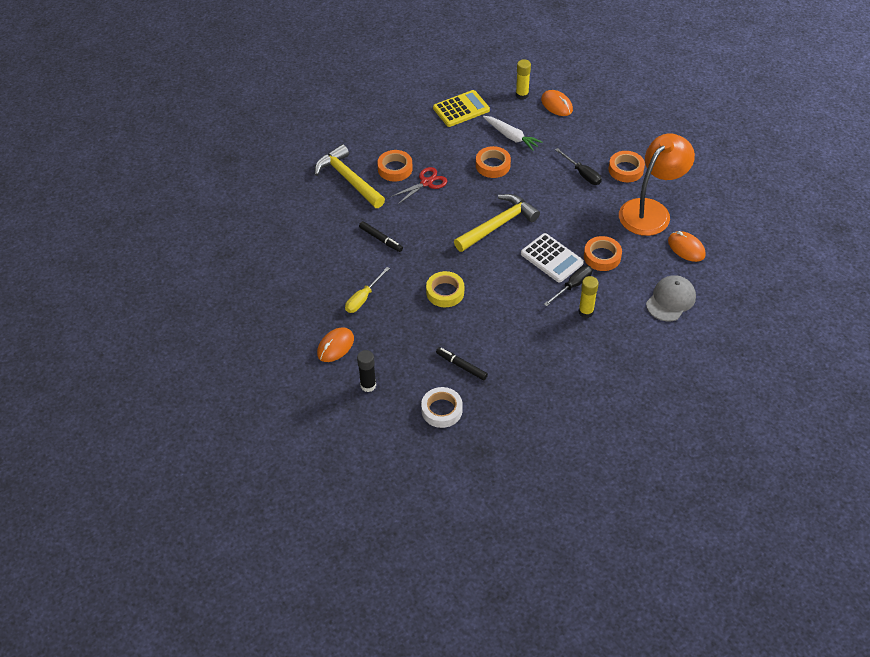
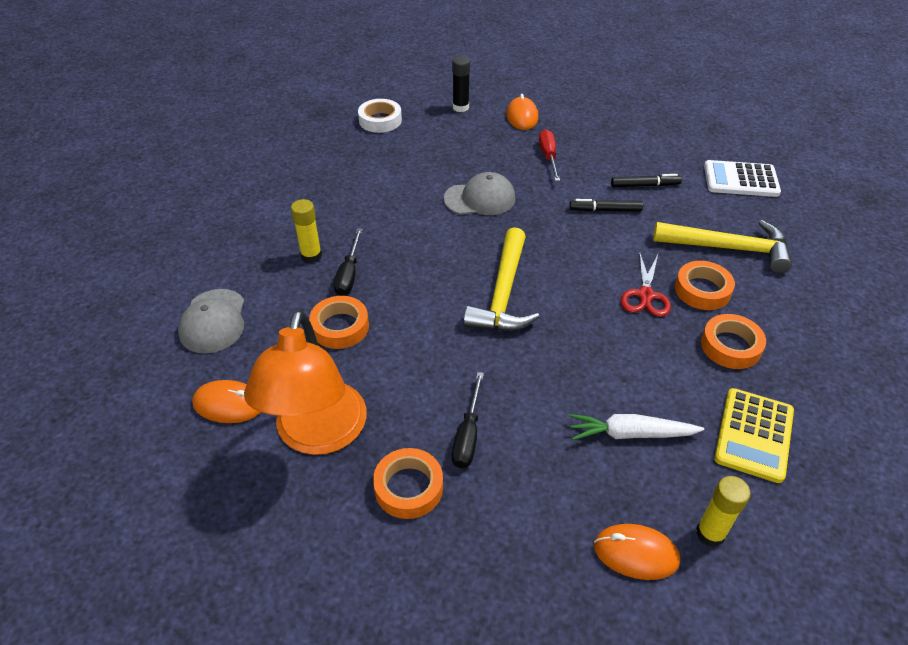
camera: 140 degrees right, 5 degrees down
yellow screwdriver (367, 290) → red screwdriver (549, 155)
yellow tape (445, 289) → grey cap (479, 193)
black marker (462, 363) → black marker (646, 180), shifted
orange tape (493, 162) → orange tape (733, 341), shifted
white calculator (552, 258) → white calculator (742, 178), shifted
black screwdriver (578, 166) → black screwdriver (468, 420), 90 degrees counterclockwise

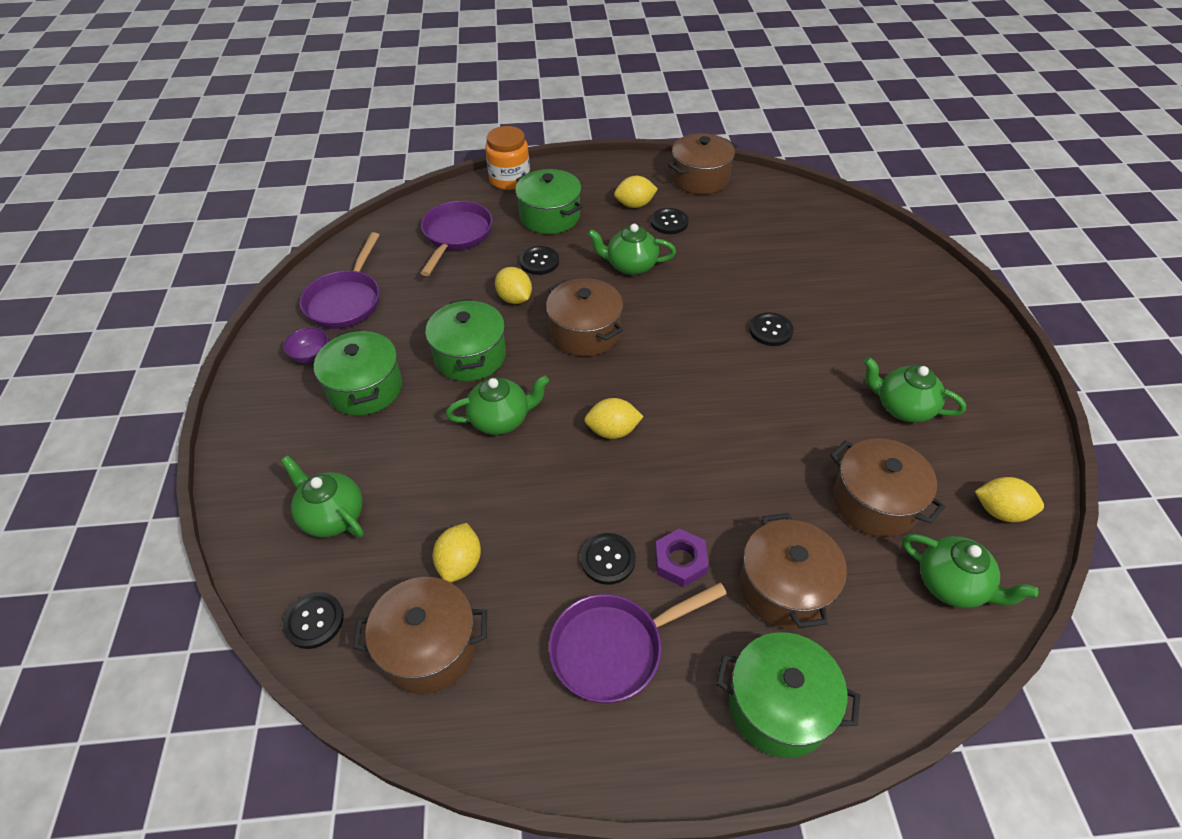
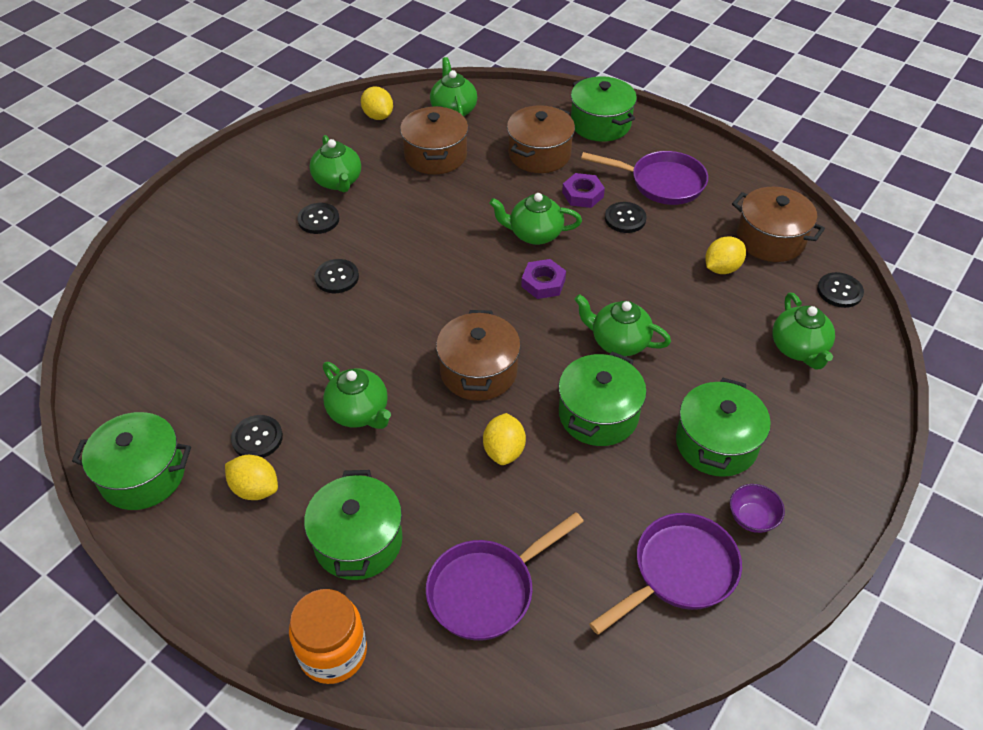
camera: 140 degrees left, 0 degrees up
black button (539, 260) → black button (318, 218), shifted
yellow lemon (614, 418) → purple nut (543, 279)
brown pot (702, 164) → green pot (131, 461)
- → green teapot (535, 219)

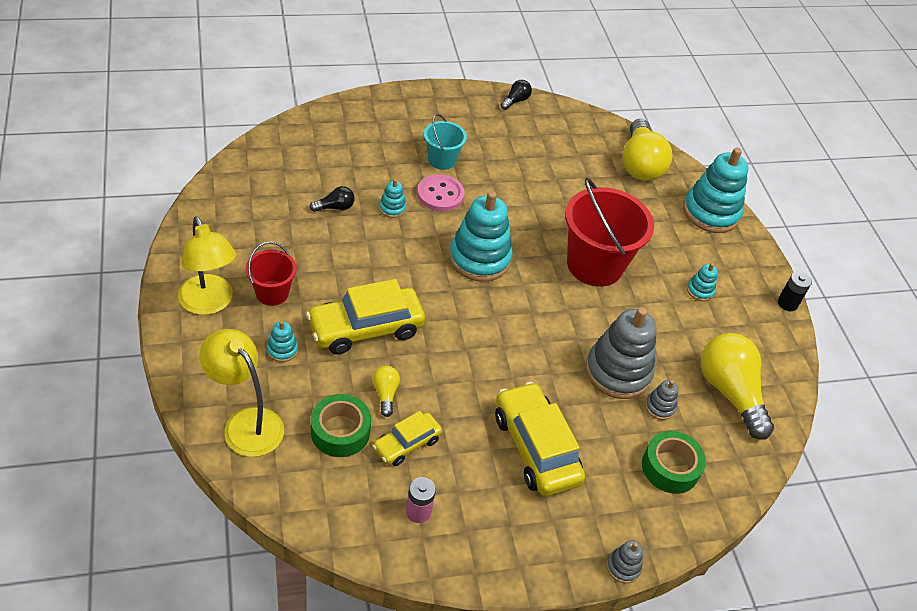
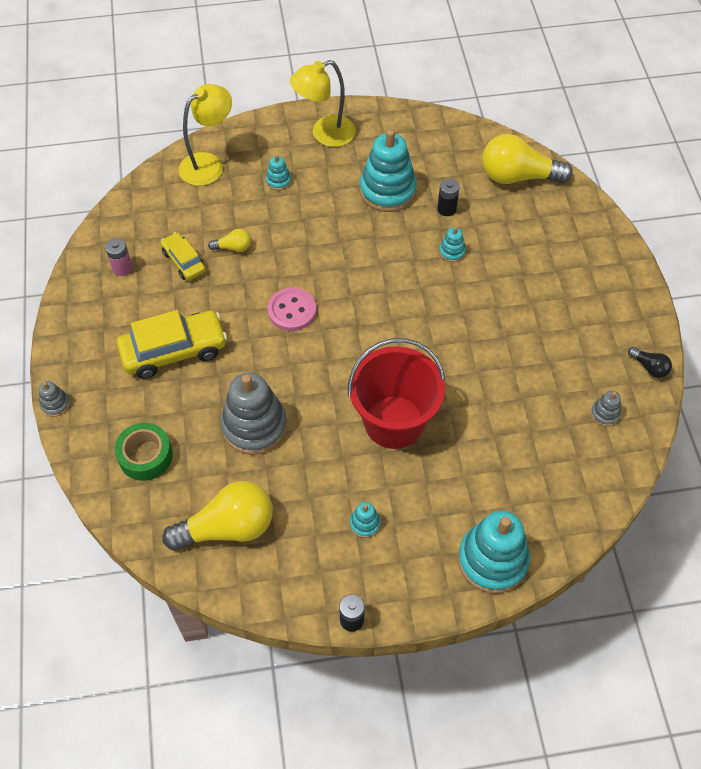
camera: 100 degrees right, 10 degrees up
red bucket (271, 274) → -
yellow car (365, 316) → -
black light bulb (332, 199) → black battery (448, 197)
green tape (341, 425) → -
pink button (441, 193) → pink button (292, 309), shifted
turquoise bucket (445, 142) → -
turquoise stacking toy (481, 236) → turquoise stacking toy (388, 170), shifted
yellow light bulb (648, 150) → yellow light bulb (527, 159), shifted
grey stacking toy (661, 400) → grey stacking toy (606, 409), shifted

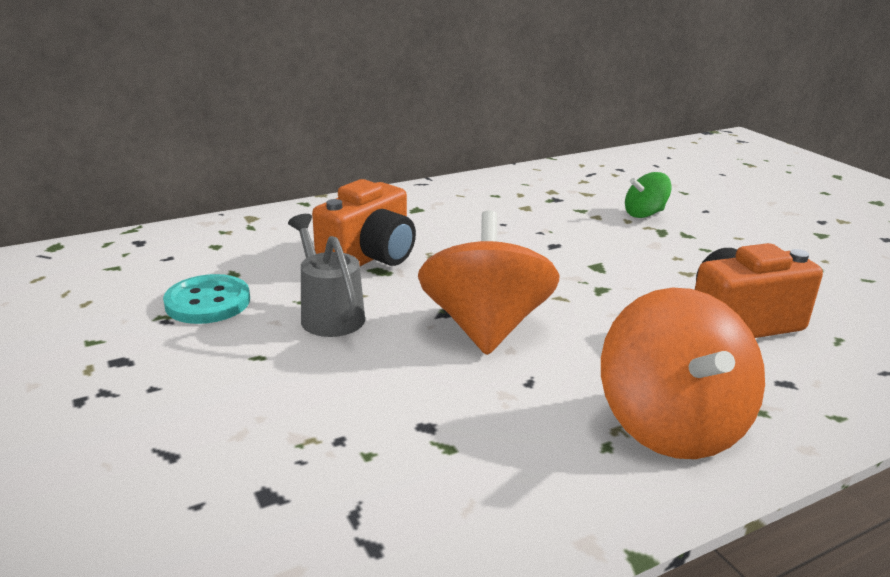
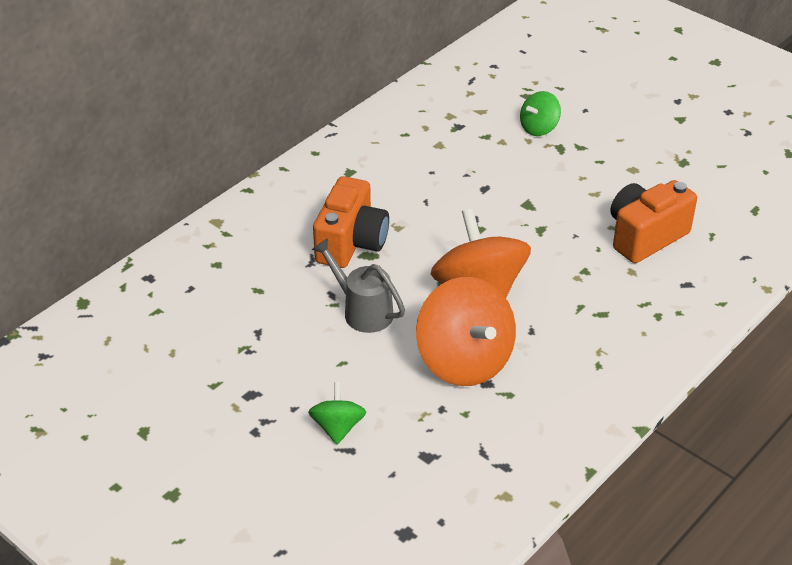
camera: 20 degrees left, 15 degrees up
turquoise button (206, 299) → -
orange spinning top (683, 373) → orange spinning top (466, 331), shifted
- → green spinning top (337, 413)

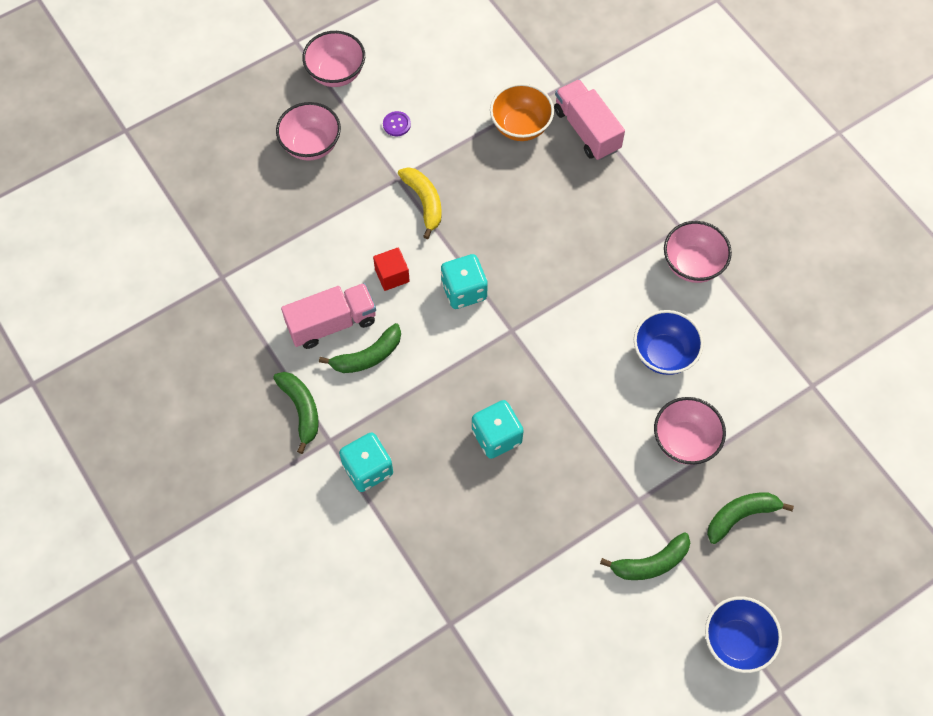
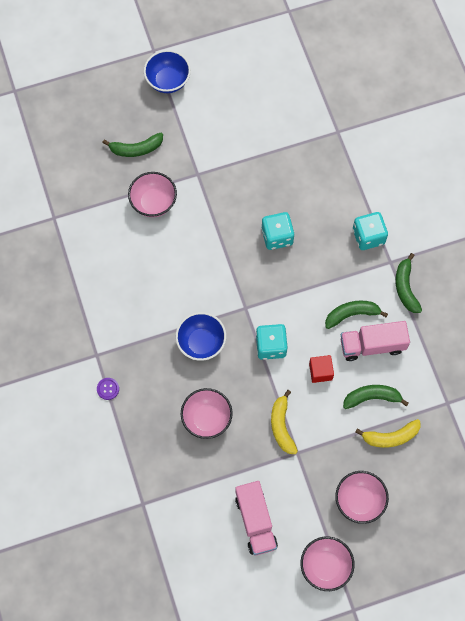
camera: 165 degrees left, 5 degrees up
purple button (397, 123) → purple button (108, 389), shifted
orange bowl (522, 112) → -
pink truck (589, 119) → pink truck (256, 518), shifted
green banana (645, 556) → green banana (376, 397), shifted
blue bowl (669, 342) → blue bowl (201, 336), shifted
pink bowl (698, 252) → pink bowl (207, 413), shifted
- → yellow banana (388, 433)

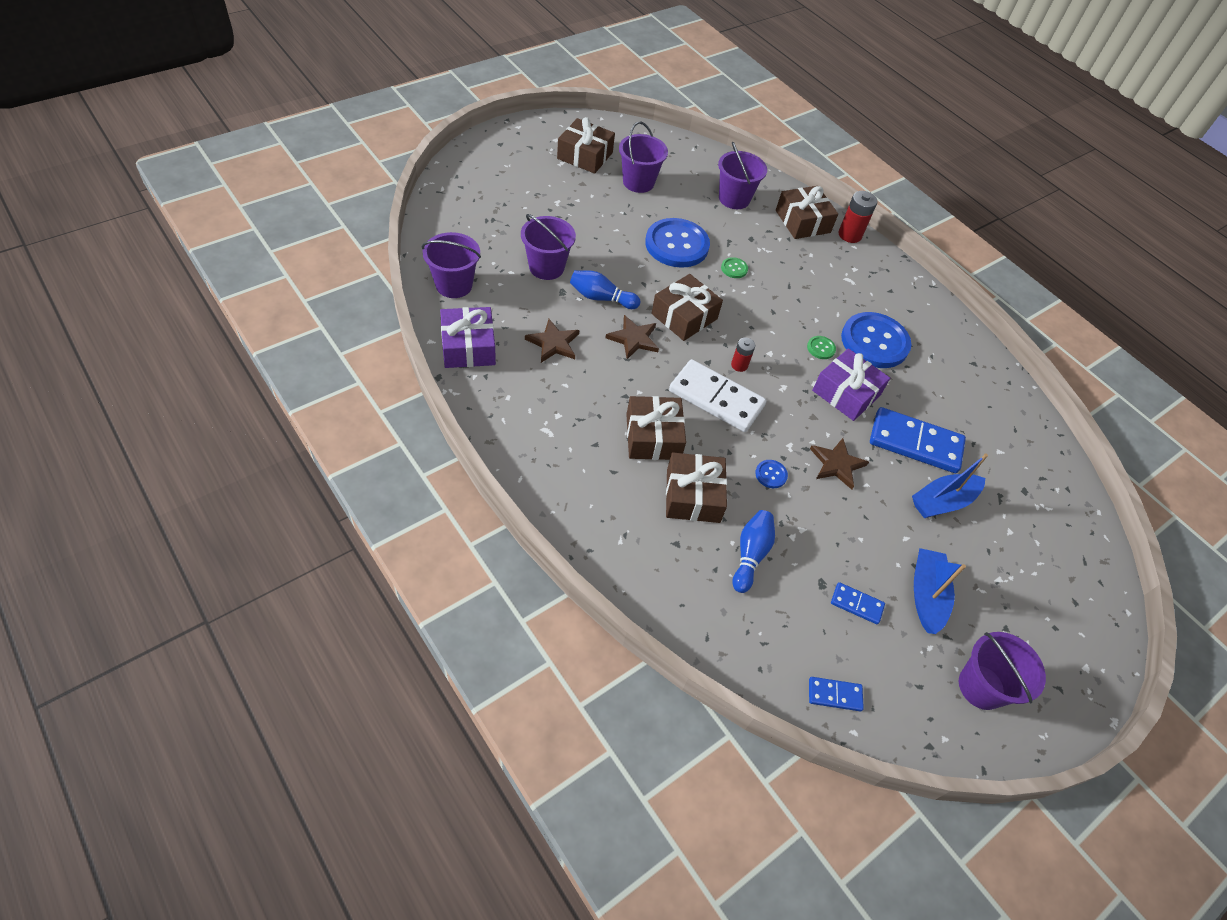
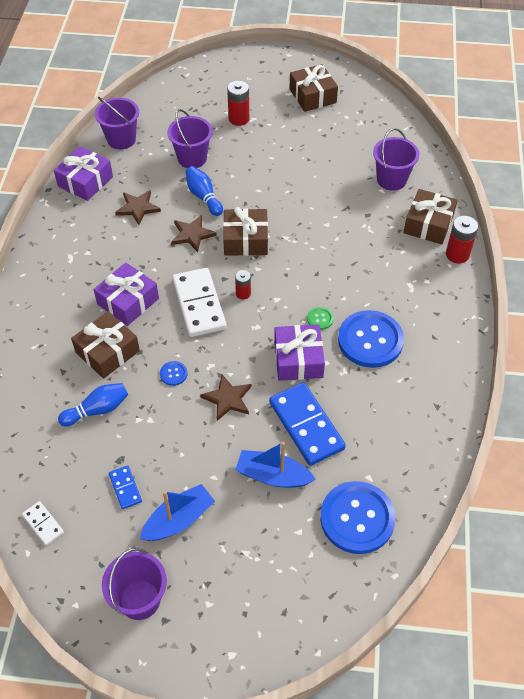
camera: 50 degrees right, 0 degrees up
purple bucket (643, 157) → -
brown gift (656, 428) → purple gift (126, 294)
blue button (677, 243) → blue button (358, 517), shifted
green button (734, 267) → -
blue domino (836, 694) → white domino (43, 523)
- → red battery (238, 103)

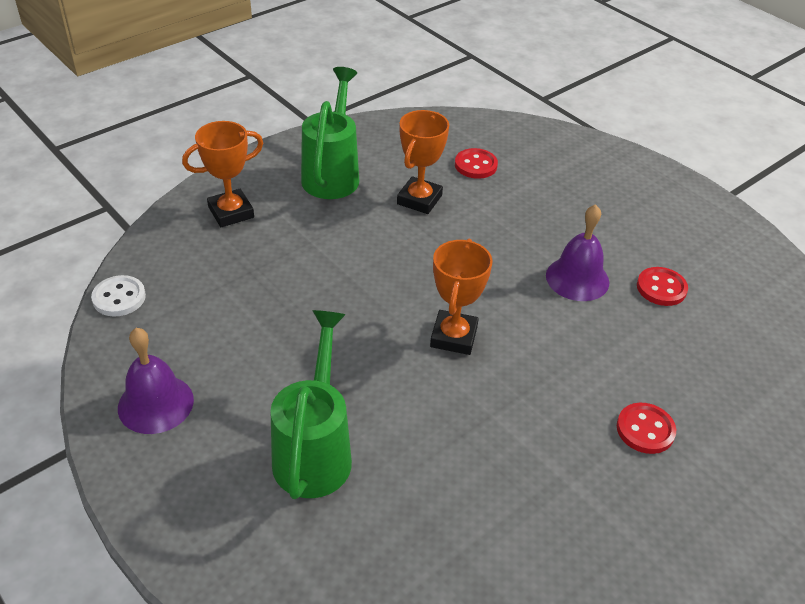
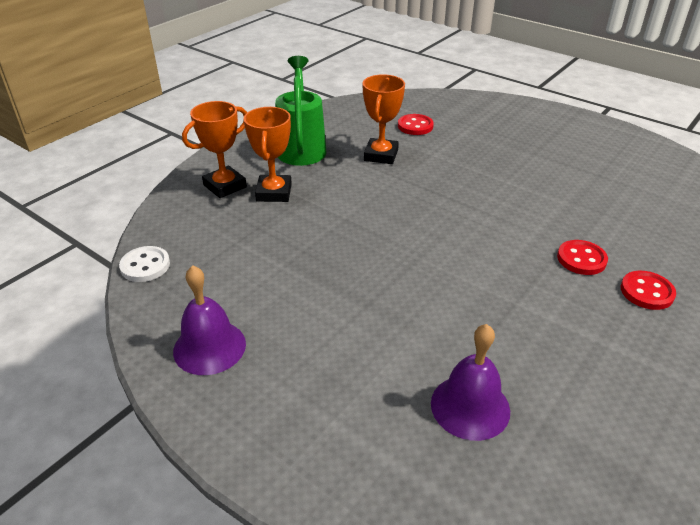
camera: 10 degrees left, 5 degrees down
green watering can (311, 404) → -
orange trophy (461, 297) → orange trophy (268, 154), shifted
purple bell (577, 252) → purple bell (470, 382), shifted
red button (662, 286) → red button (582, 257), shifted

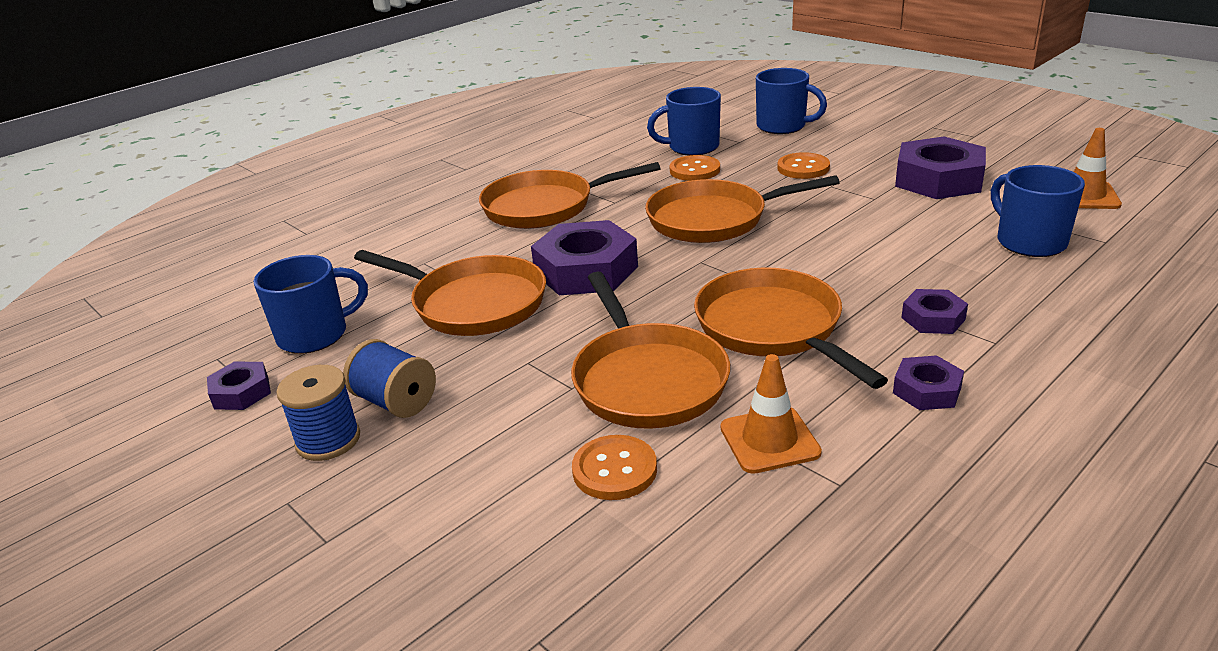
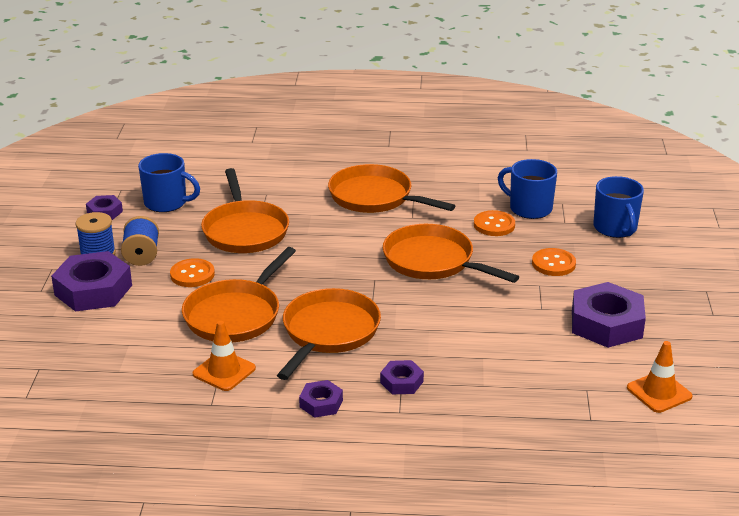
camera: 45 degrees right, 0 degrees up
purple nut (584, 257) → purple nut (91, 281), shifted
orange button (614, 467) → orange button (192, 272), shifted
blue mug (1038, 211) → -

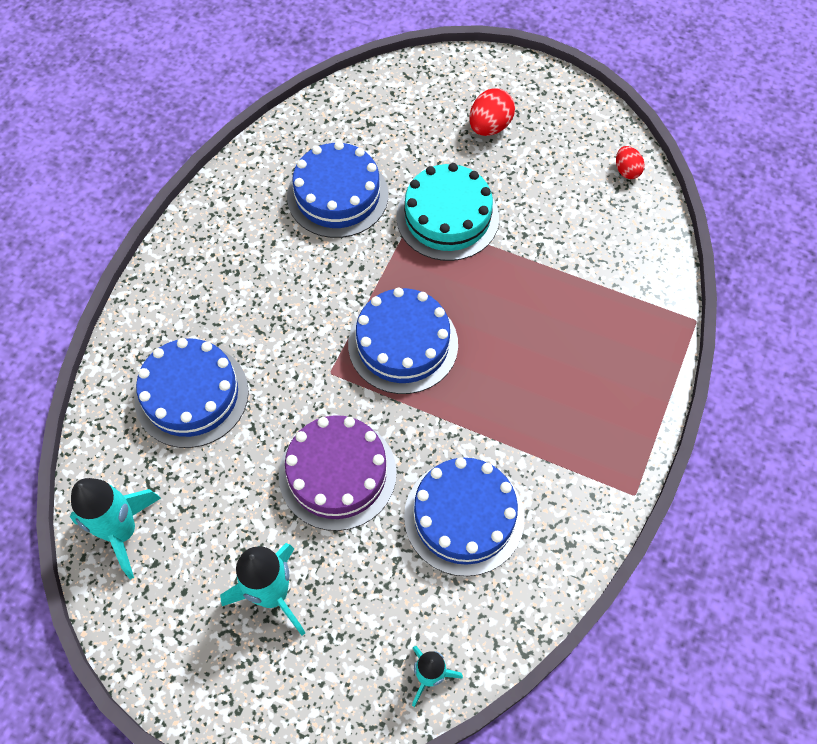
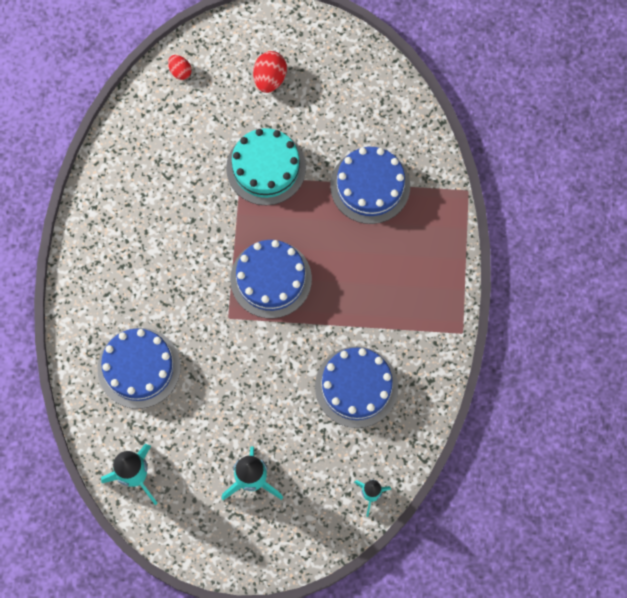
camera: 20 degrees left, 10 degrees up
purple cake (338, 473) → -
blue cake (337, 189) → blue cake (370, 185), shifted
red egg (630, 162) → red egg (180, 67), shifted

